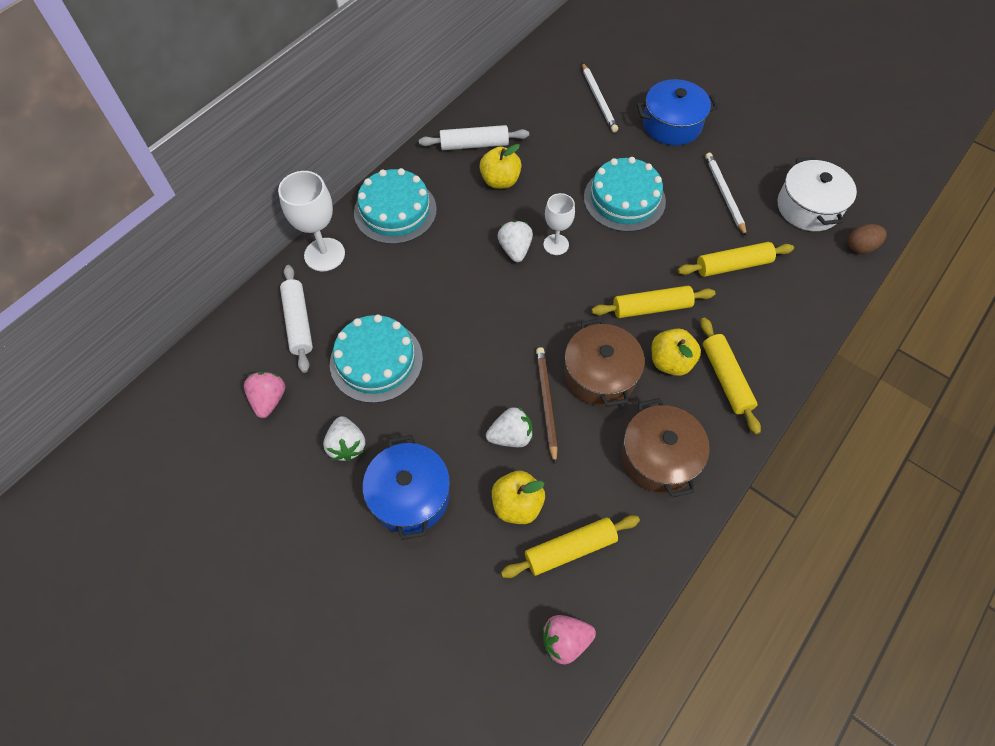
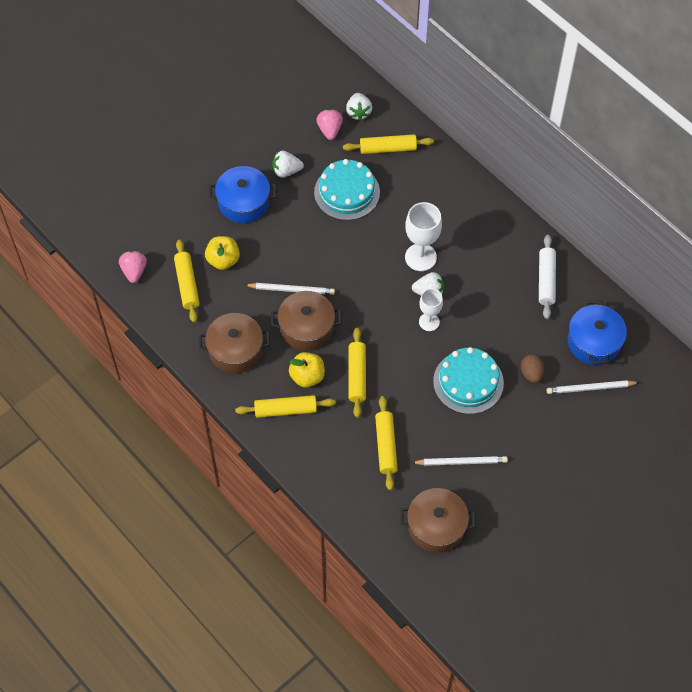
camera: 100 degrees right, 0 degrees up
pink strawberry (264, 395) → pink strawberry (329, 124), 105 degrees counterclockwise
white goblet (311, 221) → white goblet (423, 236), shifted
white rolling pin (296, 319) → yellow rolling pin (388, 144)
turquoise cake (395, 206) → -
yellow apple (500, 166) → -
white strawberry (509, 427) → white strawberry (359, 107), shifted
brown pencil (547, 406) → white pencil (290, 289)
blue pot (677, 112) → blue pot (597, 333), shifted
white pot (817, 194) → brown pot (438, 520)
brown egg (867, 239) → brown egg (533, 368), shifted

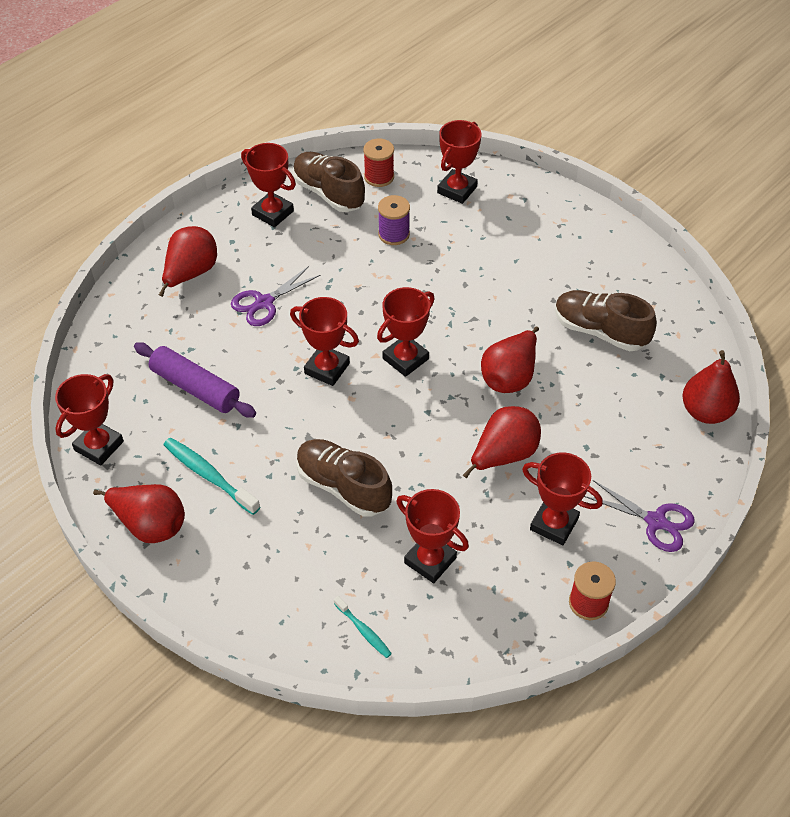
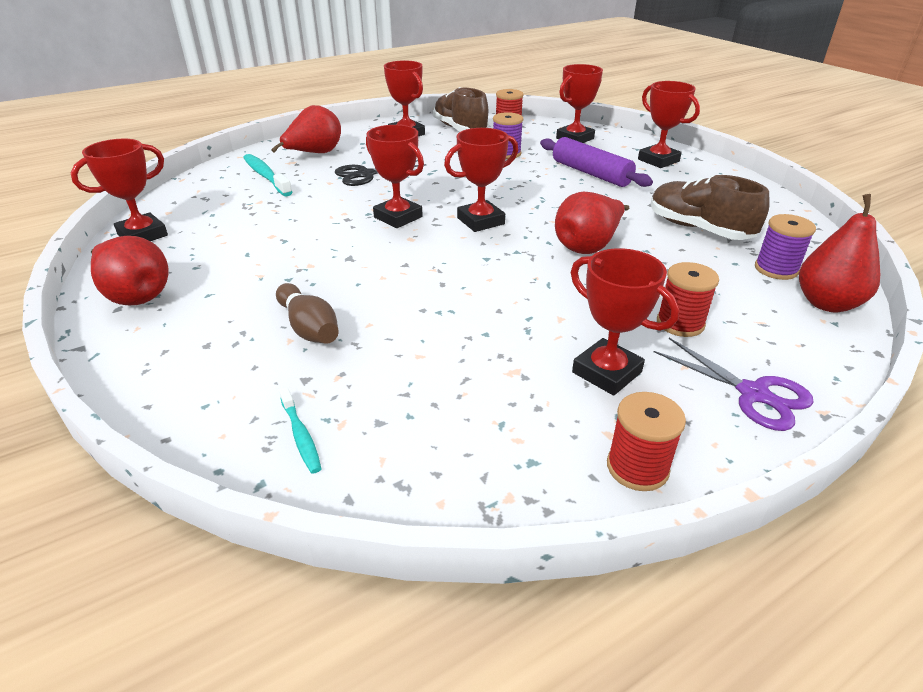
camera: 15 degrees right, 15 degrees down
purple rolling pin (195, 380) → purple rolling pin (596, 162), shifted
turquoise toothbrush (212, 476) → turquoise toothbrush (267, 175), shifted
purple scissors (275, 296) → black scissors (381, 173)
brown shoe (344, 478) → -
red trophy (432, 536) → red trophy (669, 124), shifted
red pear (502, 442) → -
- → brown bowling pin (307, 313)
- → red spool (688, 299)
- → purple spool (785, 247)

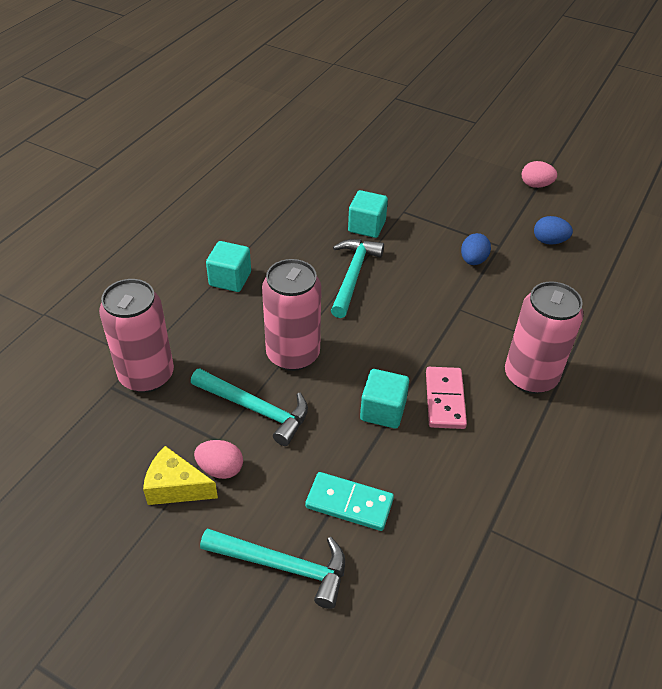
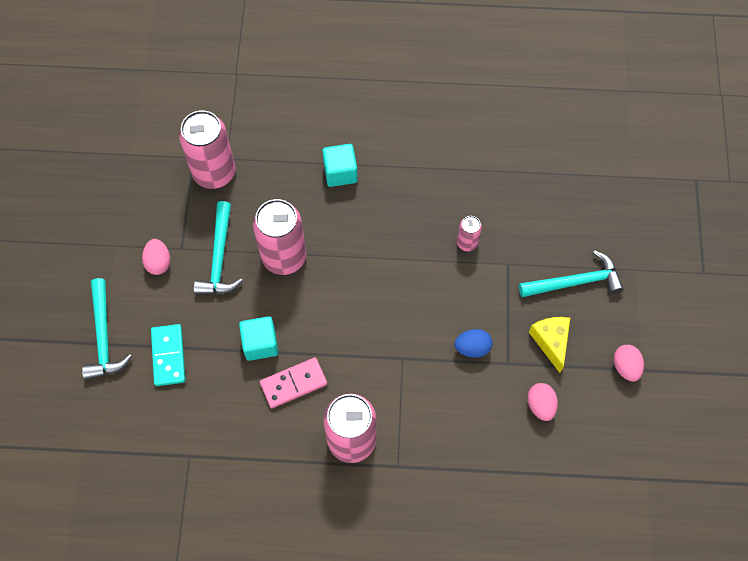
camera: 65 degrees right, 20 degrees up
yellow cheese (180, 475) → yellow cheese (549, 345), shifted
turquoise hammer (357, 278) → turquoise hammer (571, 273), shifted
turquoise cube (368, 214) → pink can (469, 233)
blue egg (553, 230) → pink egg (542, 402)

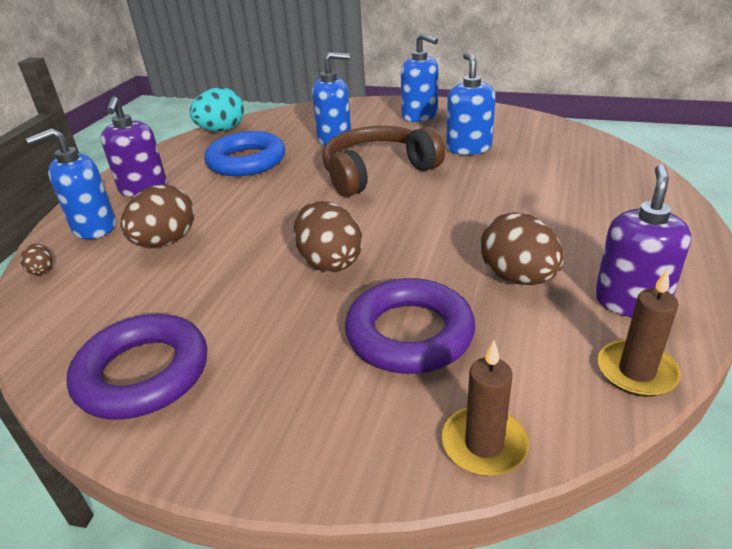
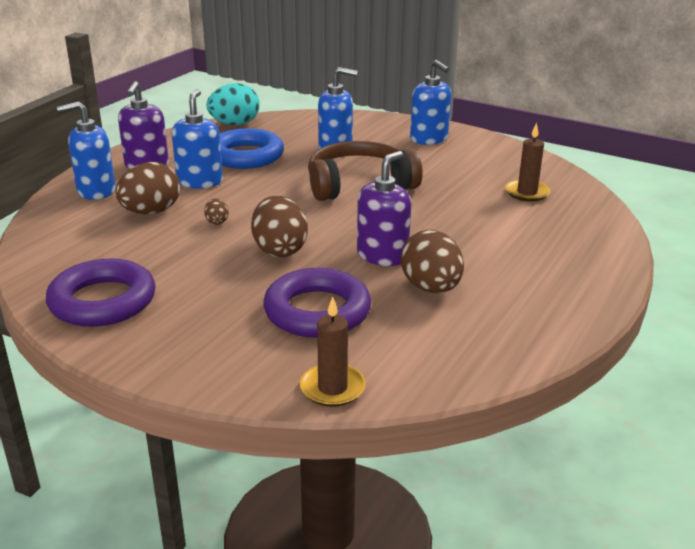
camera: 10 degrees right, 5 degrees down
brown egg (36, 259) → brown egg (216, 211), shifted
blue soap dispenser (471, 104) → blue soap dispenser (197, 139), shifted
purple soap dispenser (643, 240) → purple soap dispenser (384, 208), shifted
brown candle (639, 333) → brown candle (527, 162), shifted

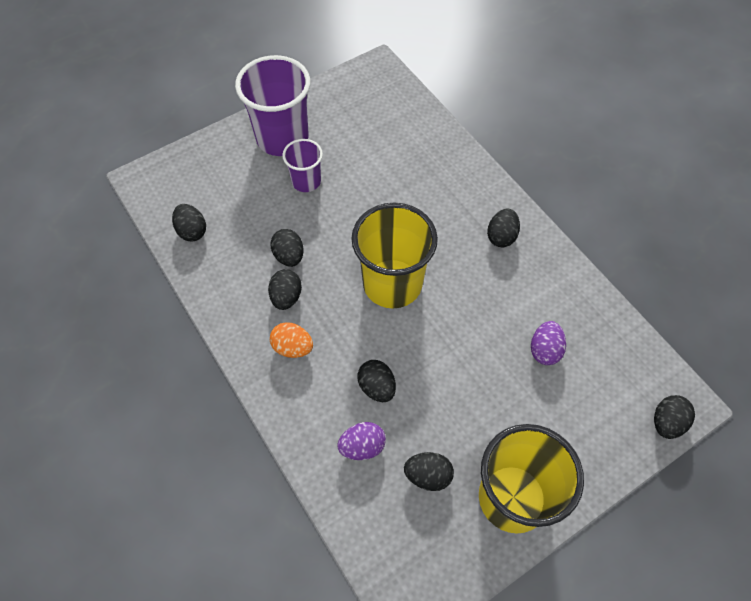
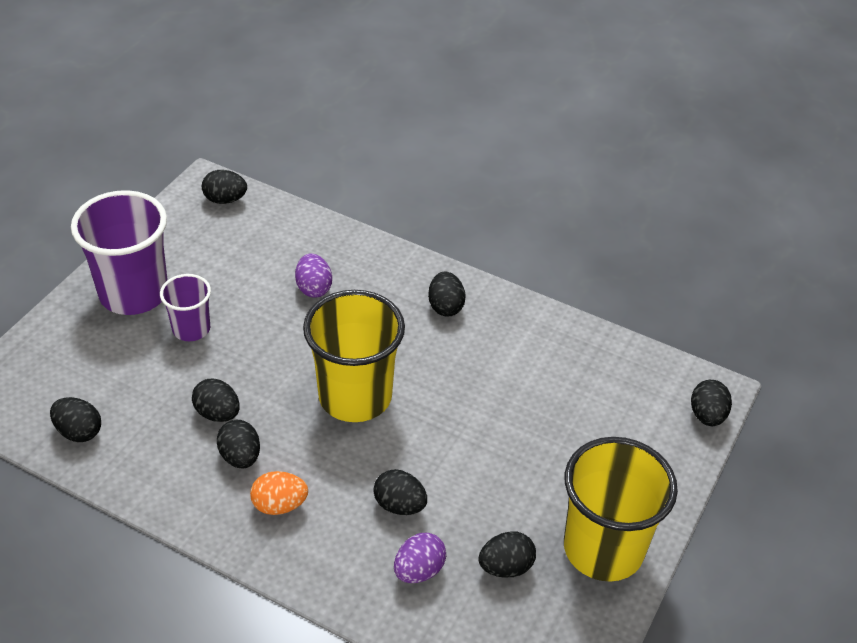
camera: 30 degrees left, 15 degrees down
purple egg (548, 343) → purple egg (313, 275), shifted
- → black egg (224, 187)

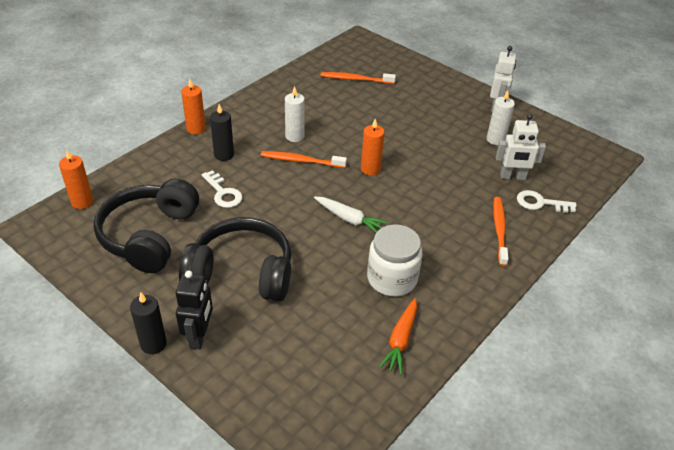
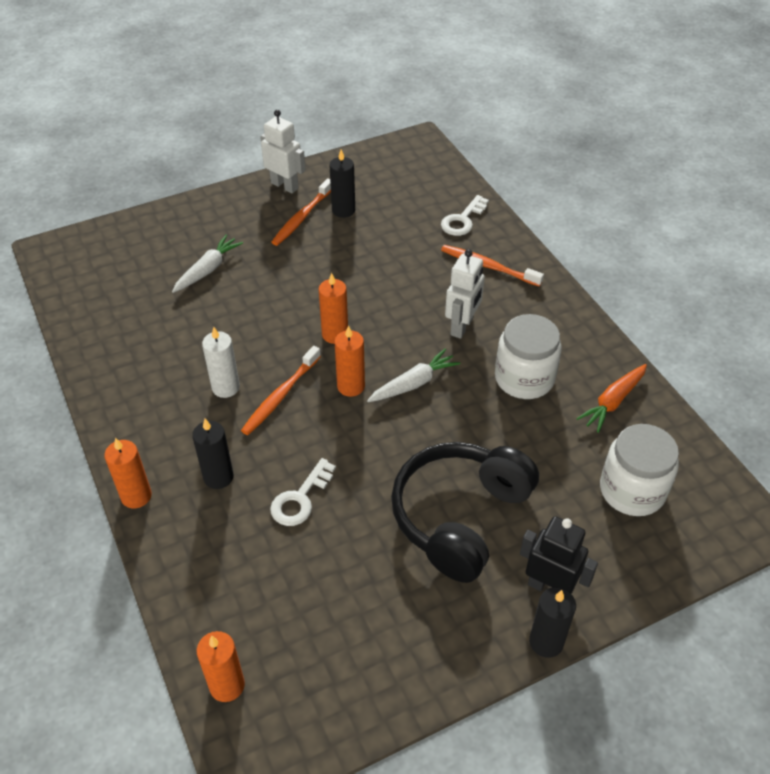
camera: 65 degrees left, 5 degrees up
black headphones (146, 226) → -
white key (222, 189) → white key (303, 492), 135 degrees clockwise
orange toothbrush (358, 78) → orange toothbrush (301, 212), shifted
orange carrot (397, 336) → orange carrot (611, 398), 90 degrees clockwise
white candle (501, 117) → black candle (342, 183)
white robot (521, 147) → white robot (465, 294), shifted
- → white carrot (207, 264)
- → orange candle (349, 361)
- → white jar (639, 470)

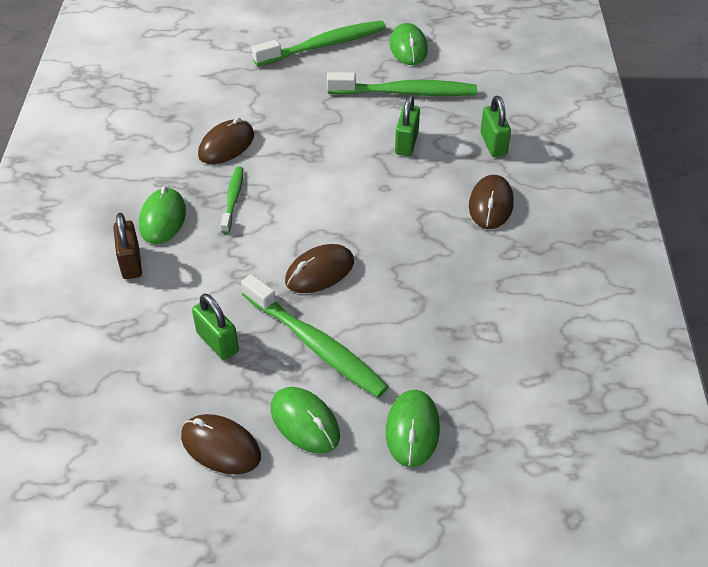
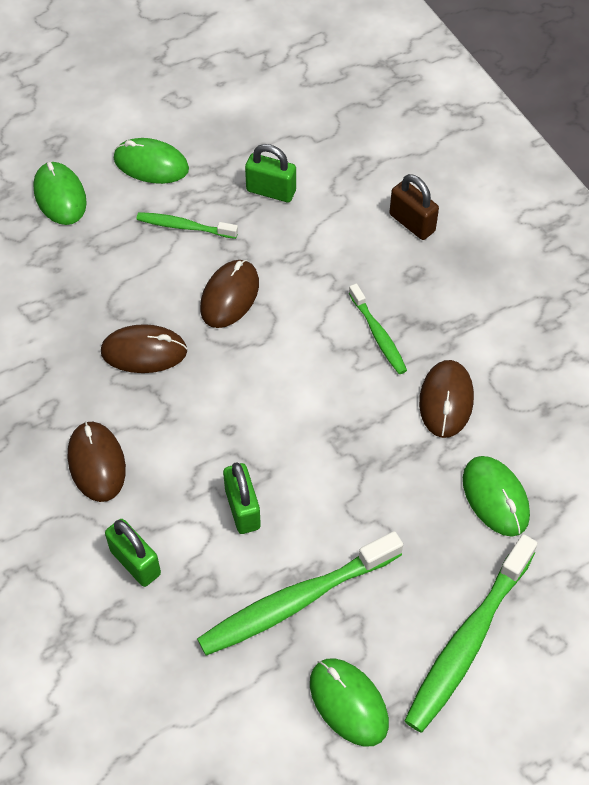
camera: 150 degrees right, 10 degrees up
green mouse (162, 215) → green mouse (496, 496), shifted
brown mouse (221, 444) → brown mouse (144, 348), shifted
green toothbrush (315, 336) → green toothbrush (187, 225), x0.55

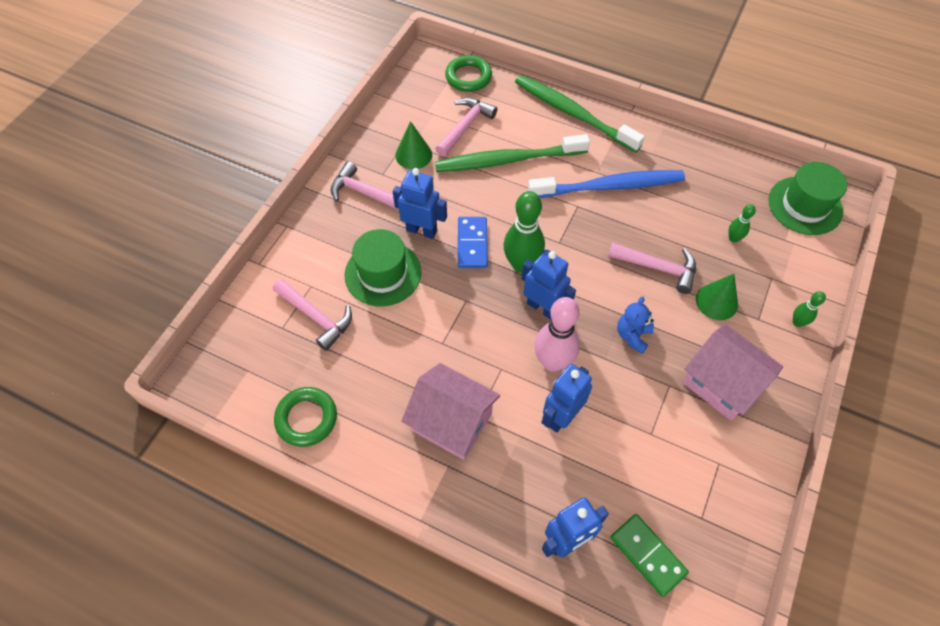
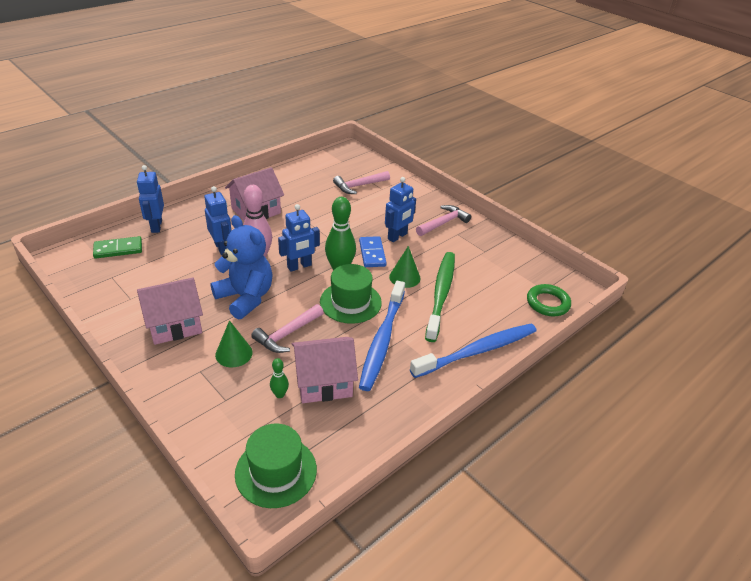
camera: 110 degrees right, 20 degrees down
green ring (305, 417) → -
green hat (382, 268) → green hat (351, 294), shifted
green cone (413, 145) → green cone (404, 267), shifted
pink hammer (466, 127) → -
blue domino (473, 242) → blue domino (372, 251), 60 degrees clockwise
green toothbrush (580, 114) → blue toothbrush (473, 351)
blue teddy bear (635, 325) → blue teddy bear (241, 267), x2.02
green bowling pin (809, 309) → -
- → pink house (325, 370)

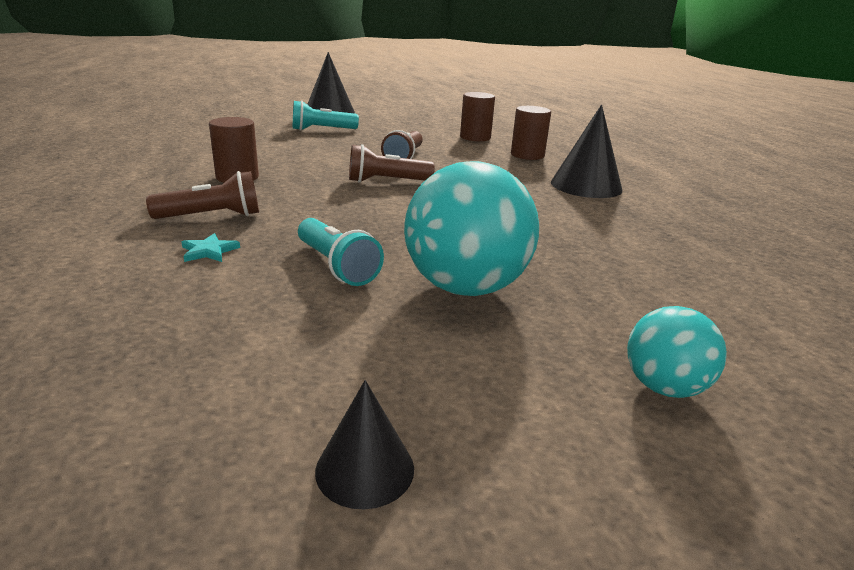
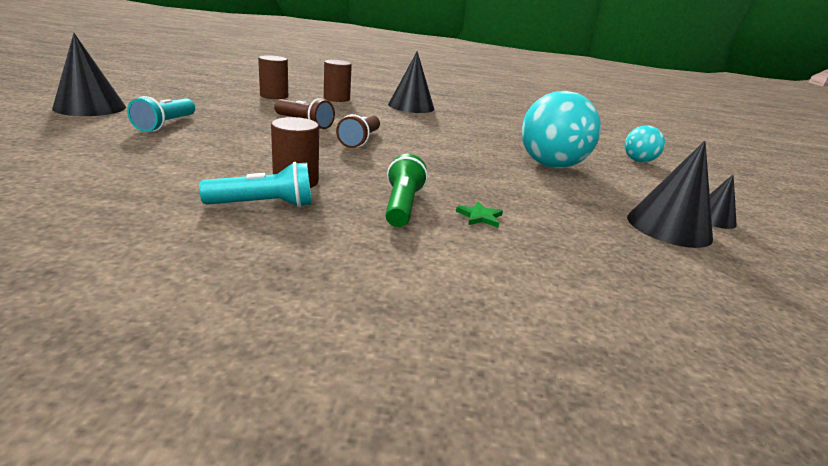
camera: 70 degrees left, 0 degrees up
brown flashlight (202, 195) → green flashlight (406, 190)
turquoise star (210, 247) → green star (479, 214)
turquoise flashlight (341, 252) → turquoise flashlight (255, 184), shifted
- → black cone (670, 194)

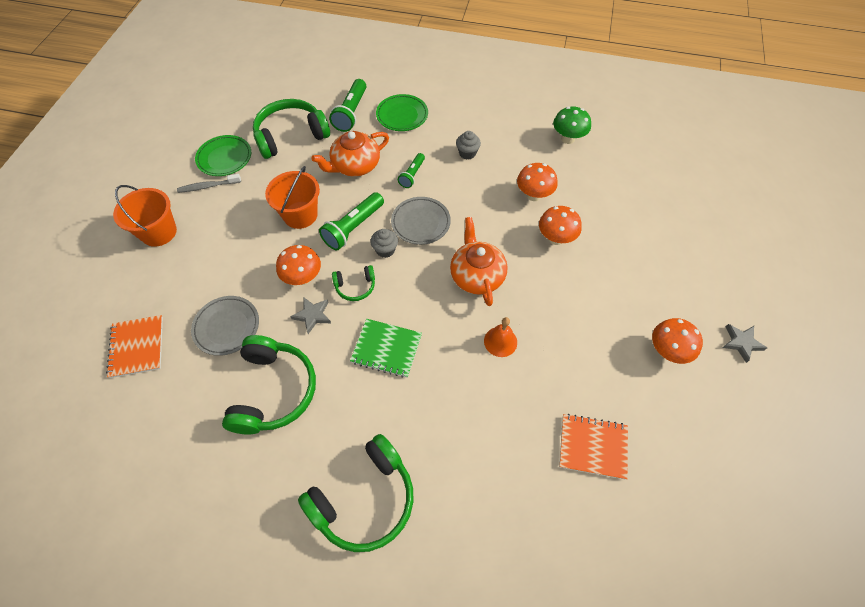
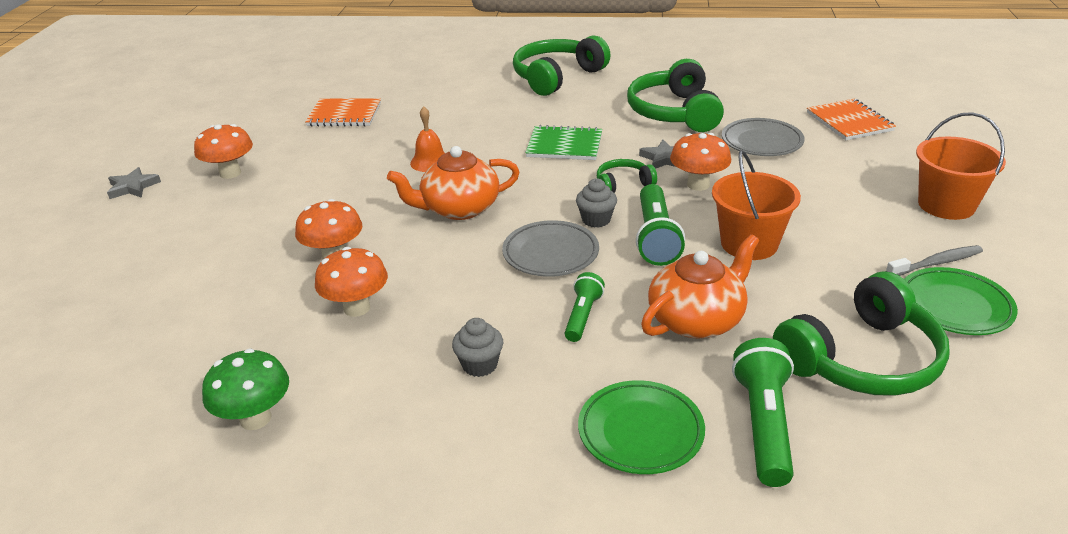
camera: 175 degrees right, 25 degrees down
green flashlight (351, 221) → green flashlight (660, 225), 150 degrees clockwise
orange teapot (479, 261) → orange teapot (453, 183), 90 degrees clockwise

